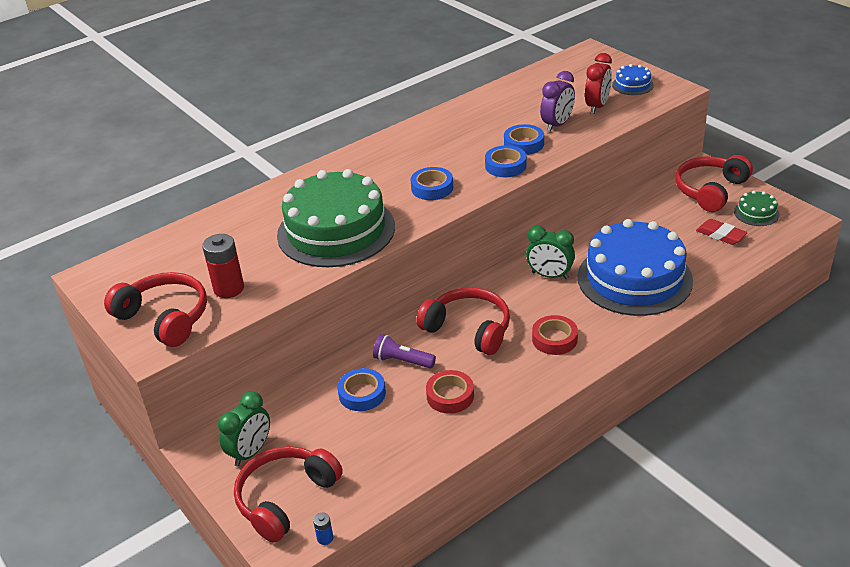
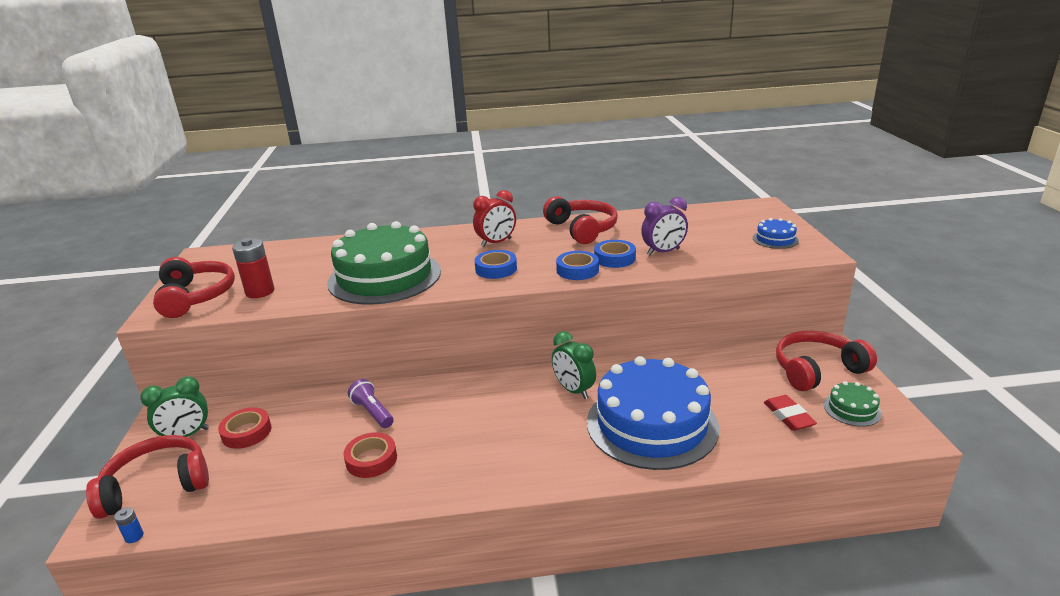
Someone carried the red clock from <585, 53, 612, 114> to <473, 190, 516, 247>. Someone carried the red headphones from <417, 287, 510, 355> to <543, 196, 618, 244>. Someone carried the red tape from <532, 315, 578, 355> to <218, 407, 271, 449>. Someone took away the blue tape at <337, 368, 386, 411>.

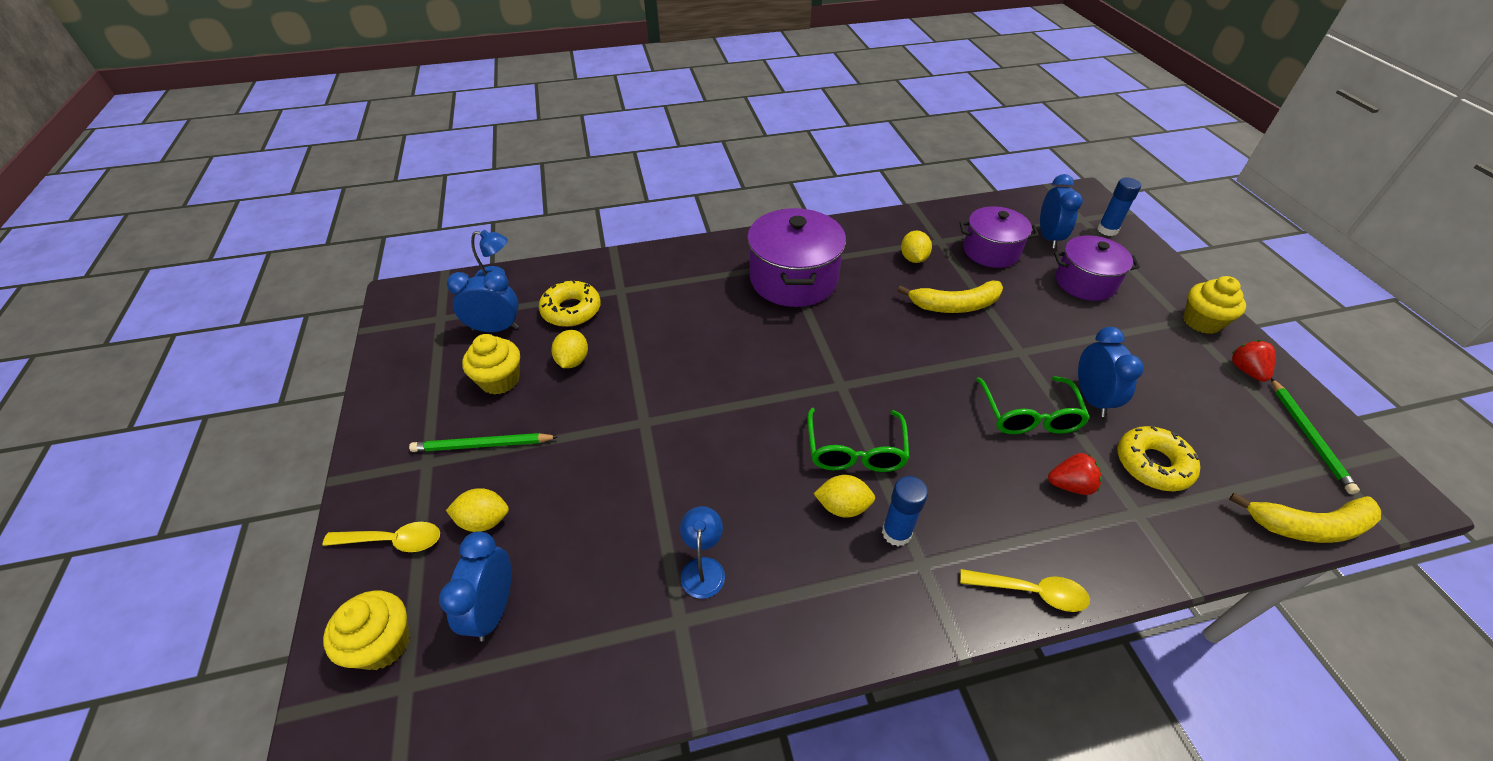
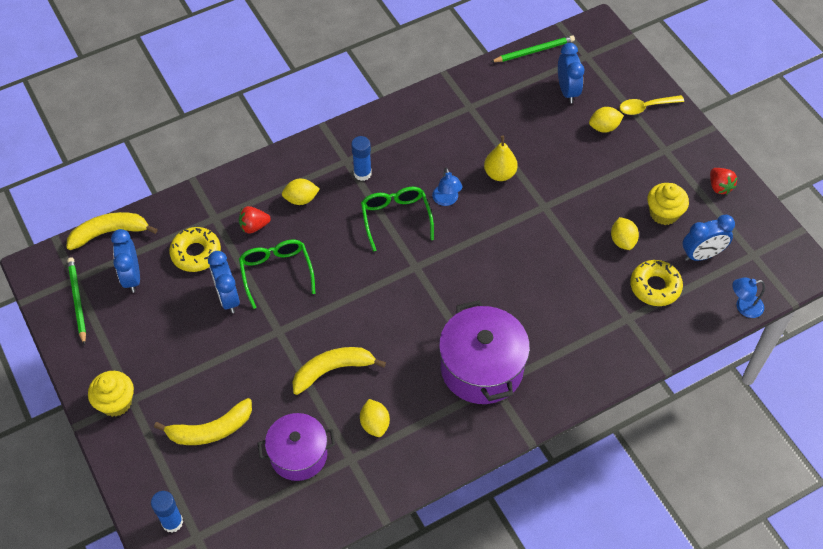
Someone carried the blue clock from <1040, 174, 1083, 248> to <111, 229, 140, 293>. Someone swapped the purple pot at <1054, 235, 1140, 301> for the yellow banana at <154, 398, 252, 445>. Someone carried the red strawberry from <1231, 340, 1276, 382> to <710, 168, 737, 195>. Someone carried the green pencil from <409, 433, 559, 452> to <491, 35, 575, 62>. Someone carried the yellow lemon from <814, 475, 875, 518> to <282, 179, 320, 205>. Someone carried the blue lamp from <680, 506, 725, 599> to <432, 168, 463, 206>. Someone took away the yellow spoon at <960, 569, 1090, 612>. Someone took away the yellow cupcake at <323, 590, 410, 670>. Someone put down the yellow pear at <484, 136, 518, 181>.

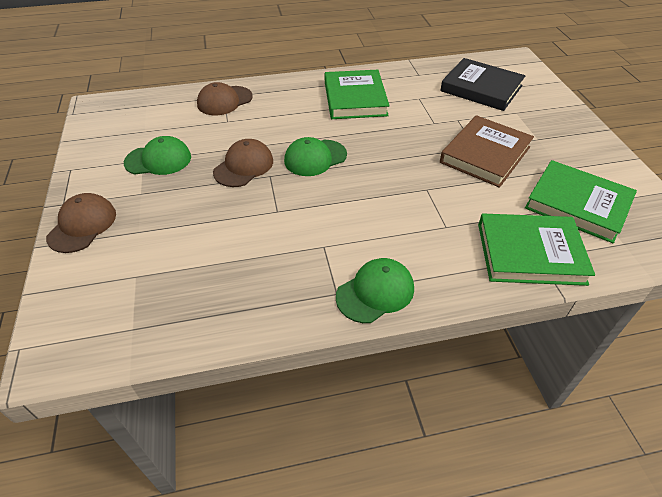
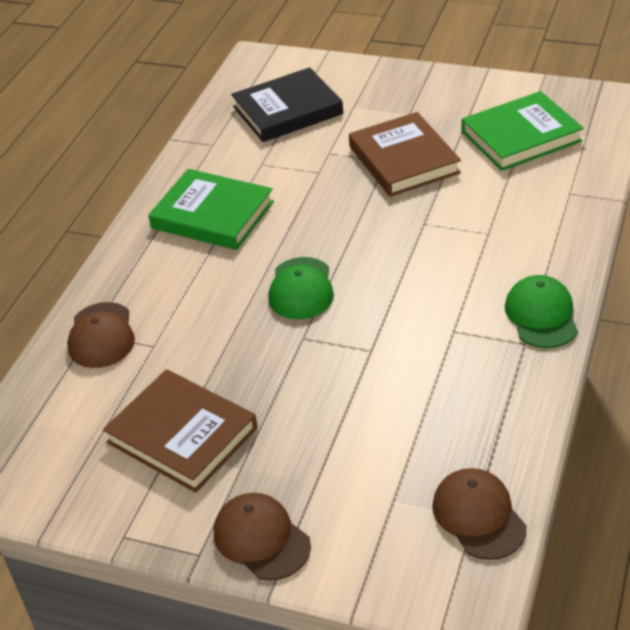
Someone swapped the green cap at <124, 136, 191, 175> for the brown book at <103, 369, 258, 493>. Someone carried the brown cap from <213, 139, 273, 187> to <432, 468, 527, 560>. Someone took away the green book at <478, 213, 595, 286>.

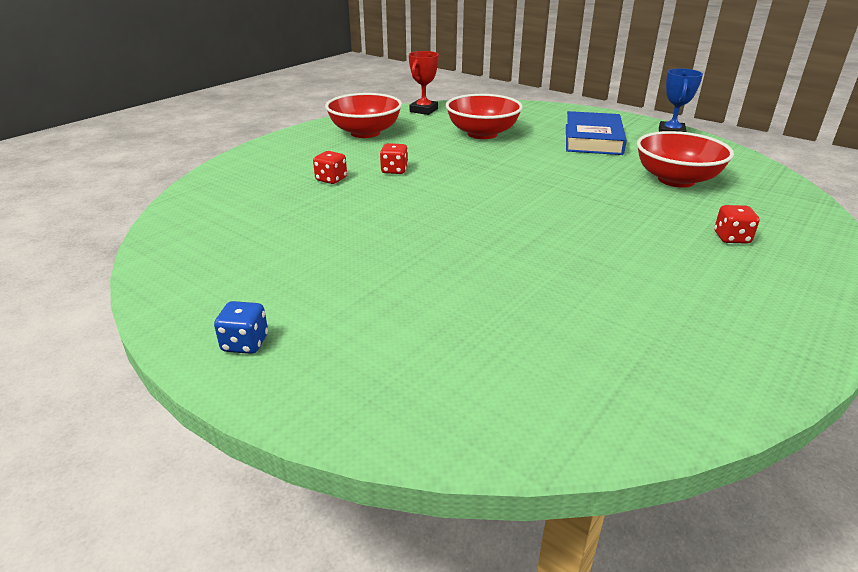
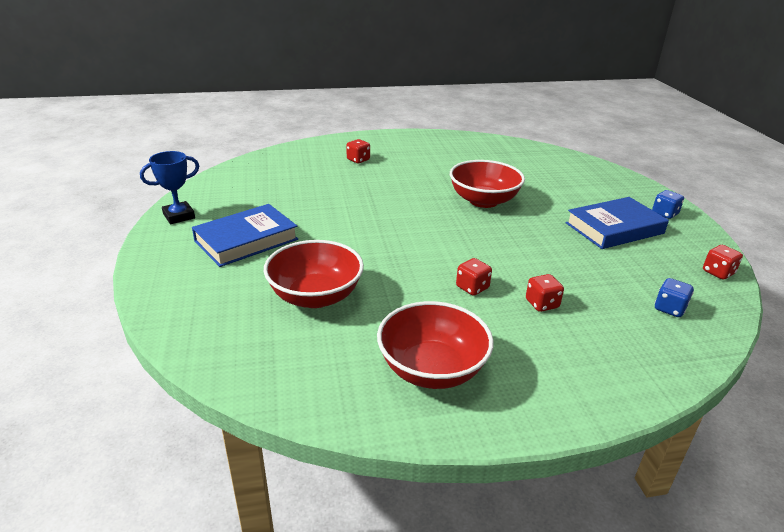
Someone took away the red trophy at <409, 51, 439, 115>. Someone carried the red bowl from <637, 131, 734, 188> to <450, 160, 525, 208>. Someone put down the blue book at <566, 197, 669, 249>. Someone put down the red dice at <703, 245, 743, 279>. Someone put down the blue dice at <655, 278, 694, 317>.

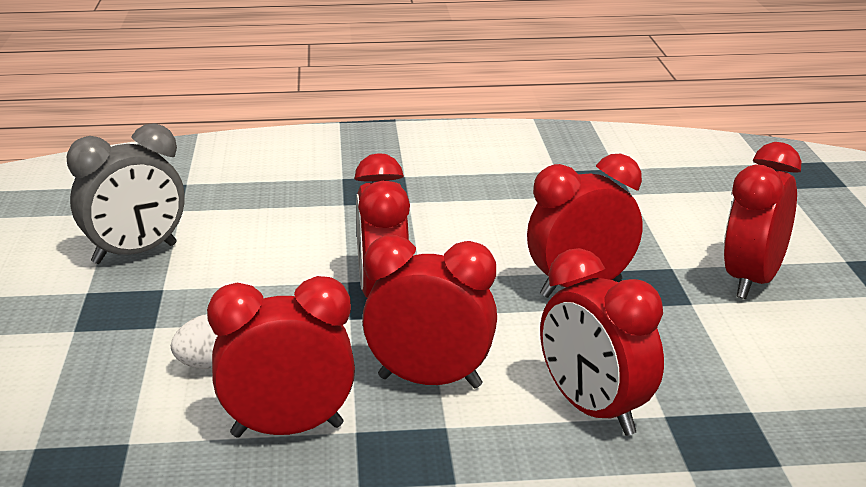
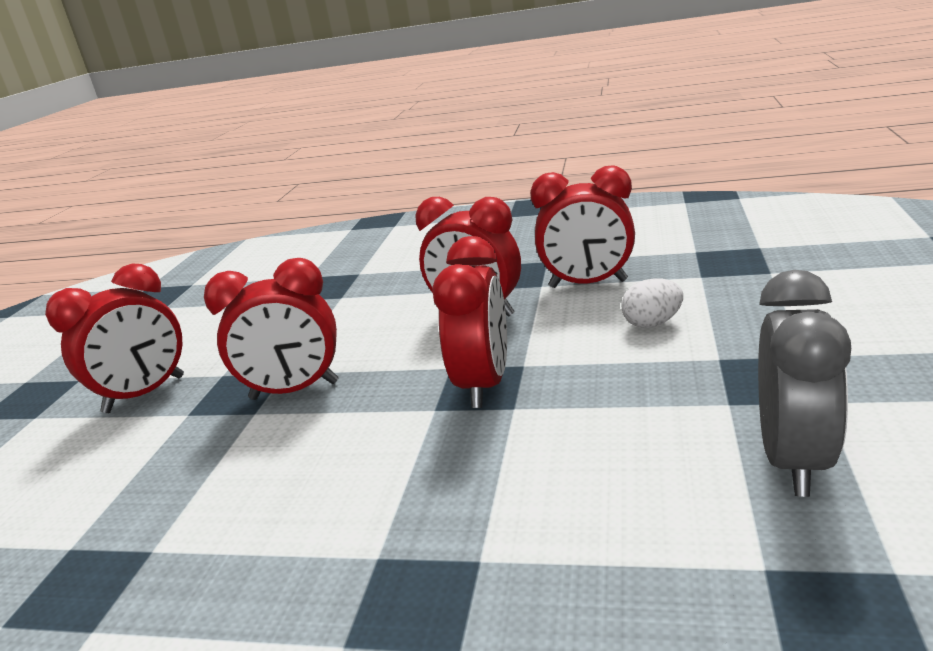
Someone rotated the grey clock at <66, 123, 184, 264> by 120 degrees clockwise. Someone took away the red clock at <540, 248, 664, 436>.

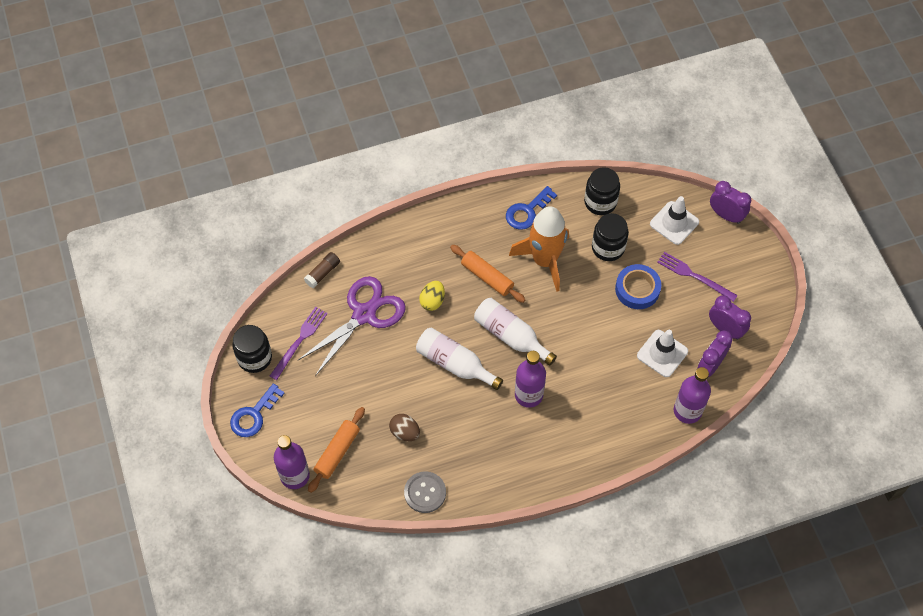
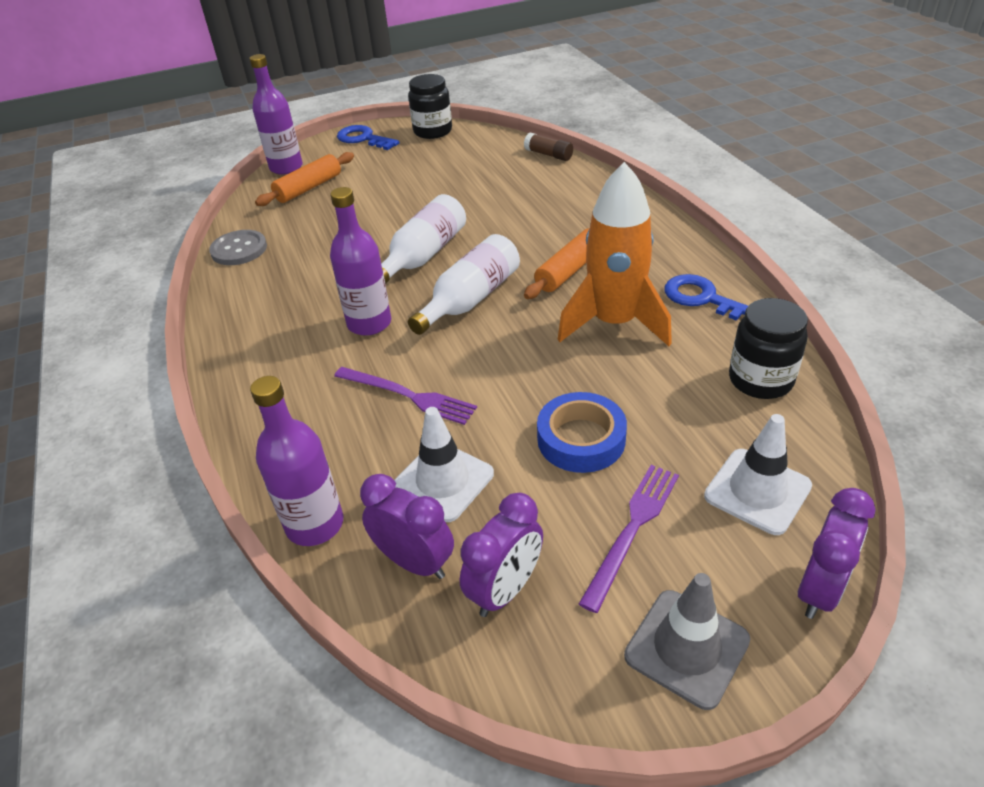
Someone took away the black jar at <592, 213, 629, 261>. Someone took away the purple scissors at <298, 276, 406, 376>. Someone took away the yellow egg at <419, 281, 445, 311>. Someone carried the purple fork from <270, 307, 328, 380> to <334, 367, 477, 425>. Someone rotated the orange rolling pin at <308, 407, 365, 493> by 75 degrees counterclockwise. Someone took away the brown egg at <389, 414, 420, 441>. Someone put down the grey traffic cone at <624, 573, 750, 710>.

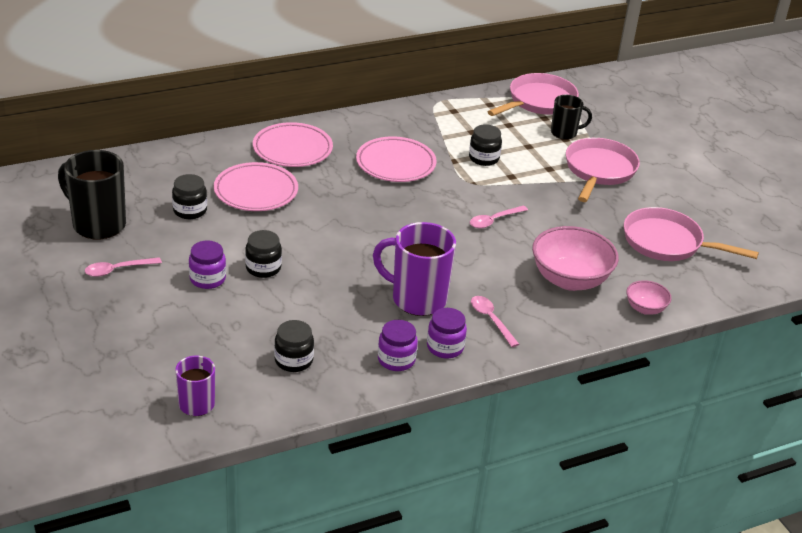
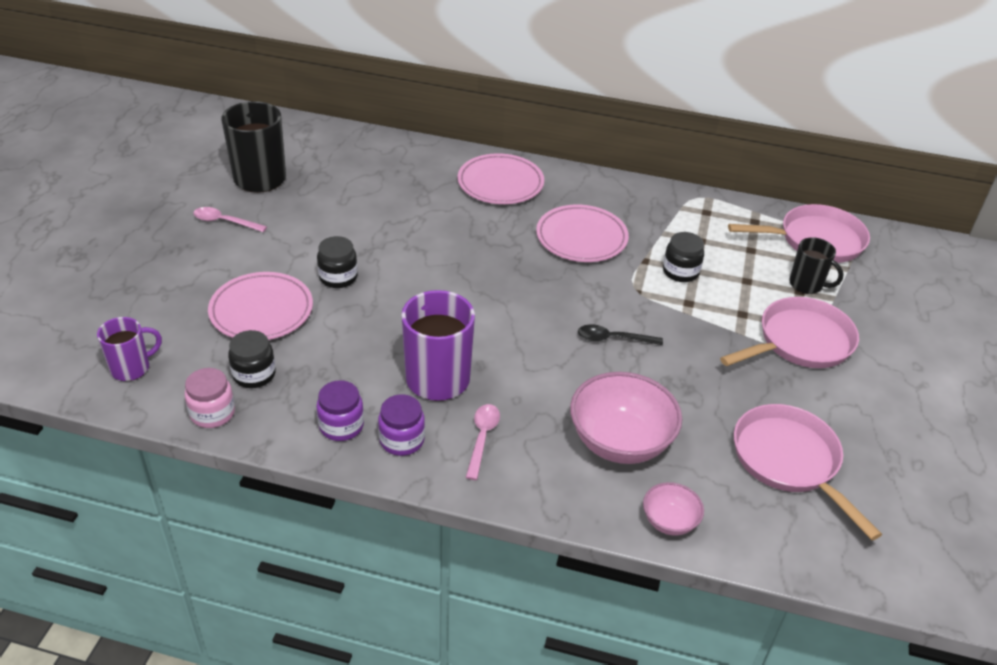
Someone carried the pink plate from <214, 162, 298, 211> to <208, 272, 313, 340>. Someone took away the black jar at <172, 174, 207, 219>. Someone repainted the pink spoon at <470, 205, 528, 228>, which became the black spoon at <578, 325, 663, 345>. Someone took away the purple jar at <189, 240, 226, 289>. Someone put down the pink jar at <185, 368, 235, 428>.

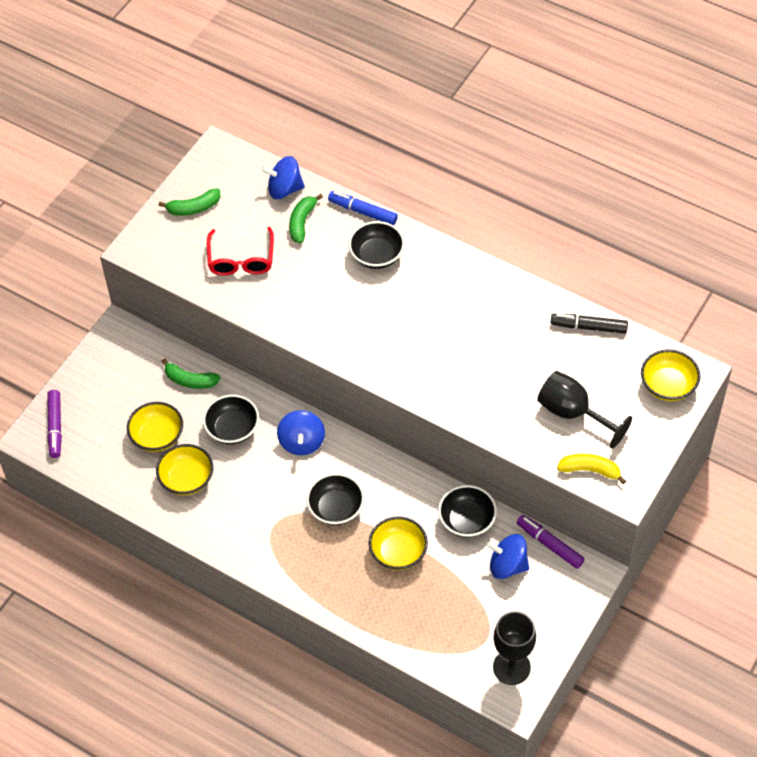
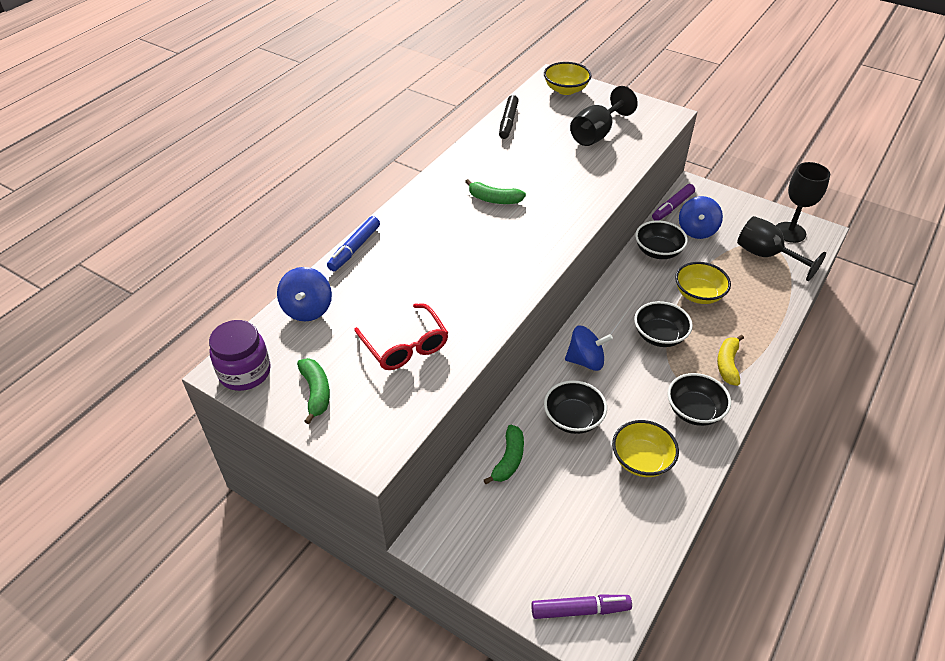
Someone carried the green banana from <289, 194, 323, 243> to <465, 179, 526, 204>. Someone carried the black bowl from <349, 221, 405, 269> to <668, 373, 731, 426>. Someone rotated the red glasses at <207, 227, 274, 276> by 60 degrees clockwise. Someone took away the yellow bowl at <127, 402, 183, 452>. Someone carried the yellow banana from <557, 454, 626, 484> to <717, 335, 744, 386>. Someone put down the black goblet at <737, 216, 826, 281>. Someone put down the purple jar at <209, 320, 271, 391>.

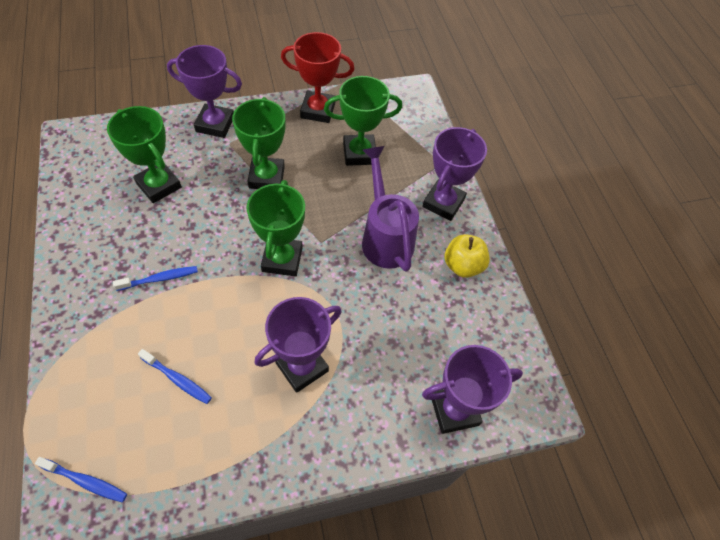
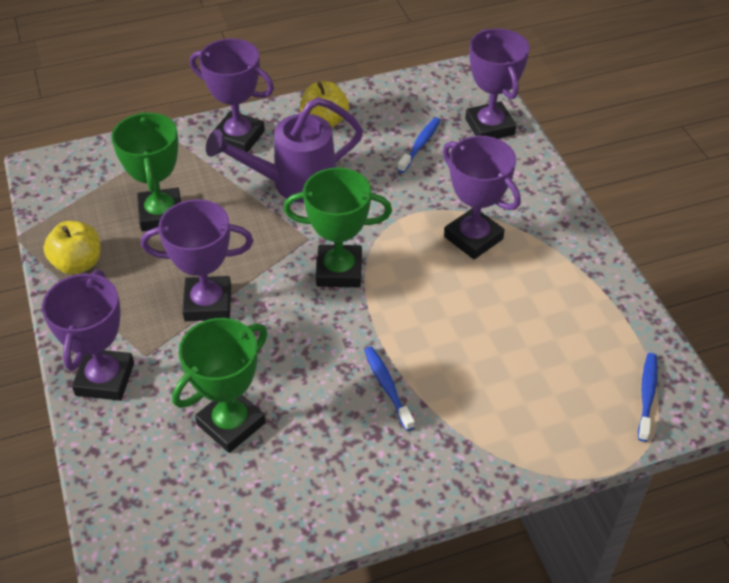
Someone swapped the red trophy at <281, 32, 354, 123> for the yellow apple at <43, 221, 101, 275>. Someone repainted the green trophy at <232, 97, 285, 189>, which became the purple trophy at <141, 199, 253, 321>. Someone carried the blue toothbrush from <138, 349, 212, 404> to <397, 117, 441, 173>.

